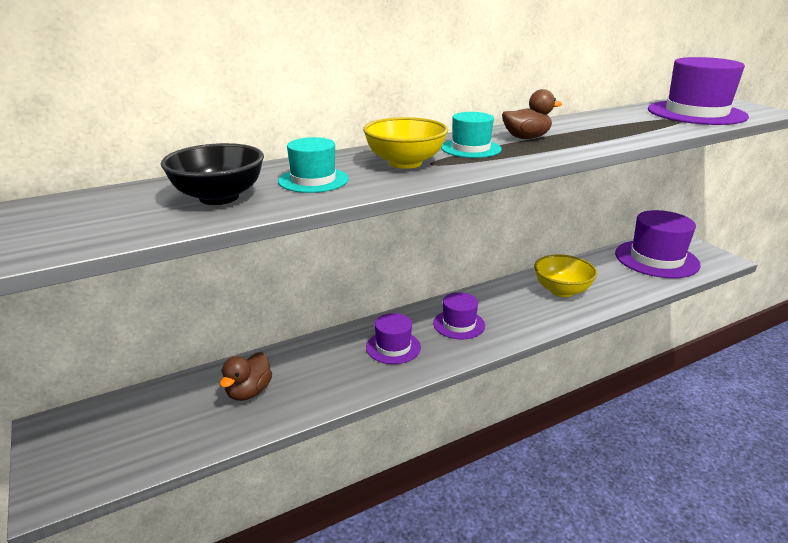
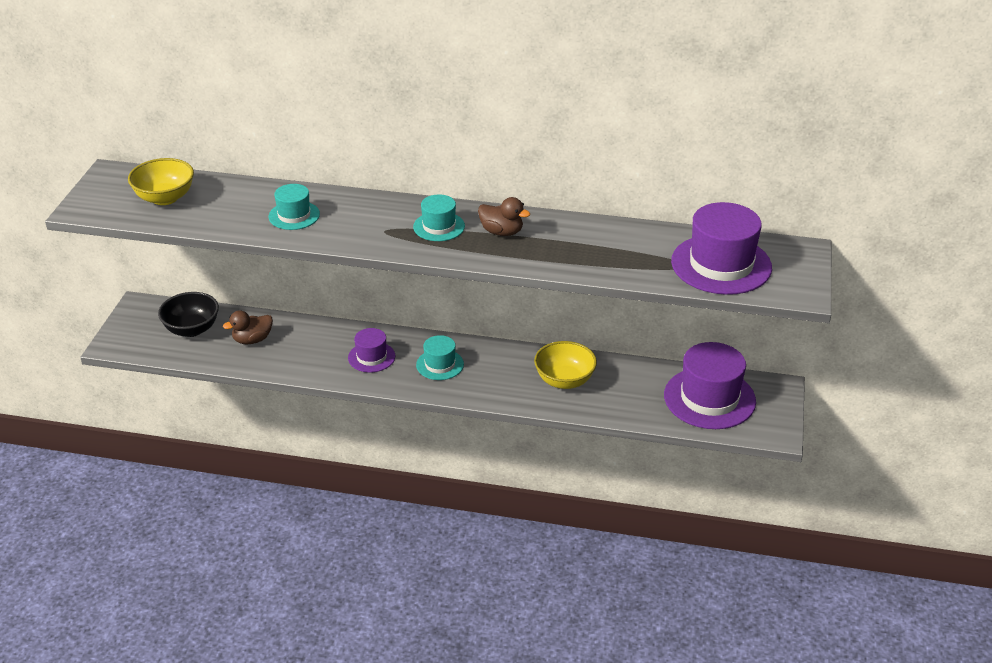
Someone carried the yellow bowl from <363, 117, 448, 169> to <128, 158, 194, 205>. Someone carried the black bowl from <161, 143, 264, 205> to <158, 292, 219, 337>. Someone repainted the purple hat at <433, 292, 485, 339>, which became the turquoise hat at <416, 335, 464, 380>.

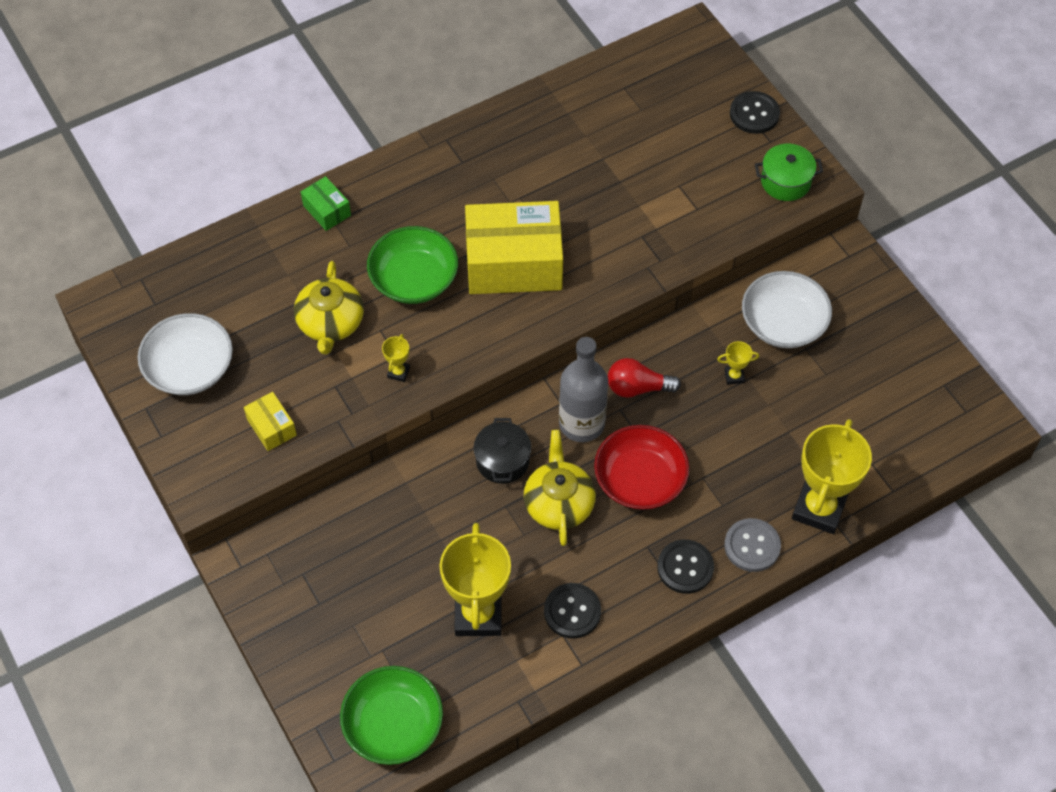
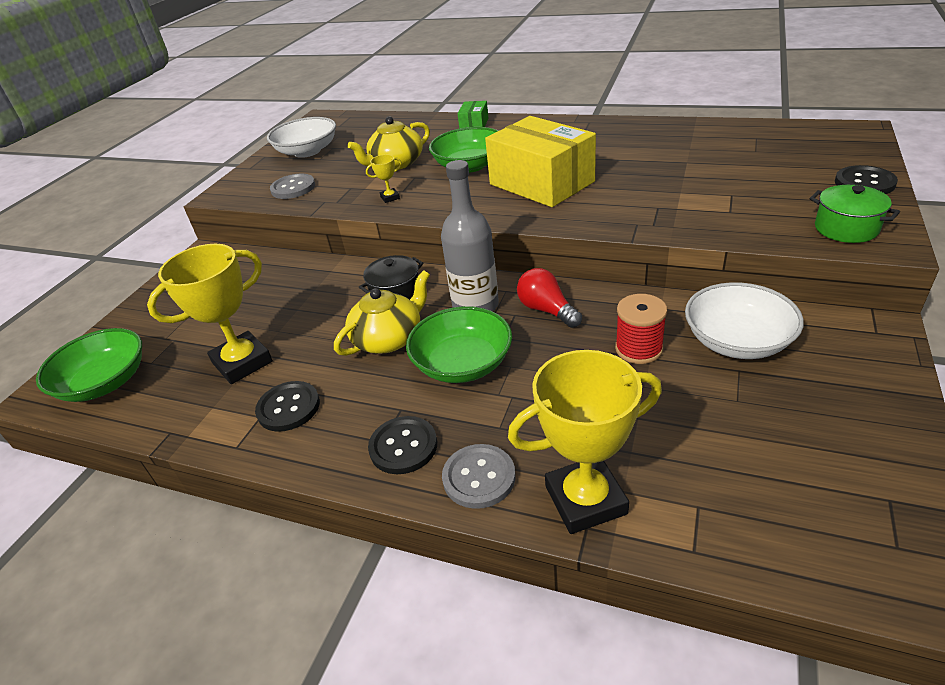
Someone swapped the yellow trophy at <717, 341, 759, 385> for the red spool at <615, 294, 667, 364>. Someone swapped the yellow box at <244, 392, 297, 451> for the grey button at <270, 174, 315, 199>. Someone repainted the red bowl at <594, 425, 690, 510>, which became the green bowl at <406, 306, 512, 383>.

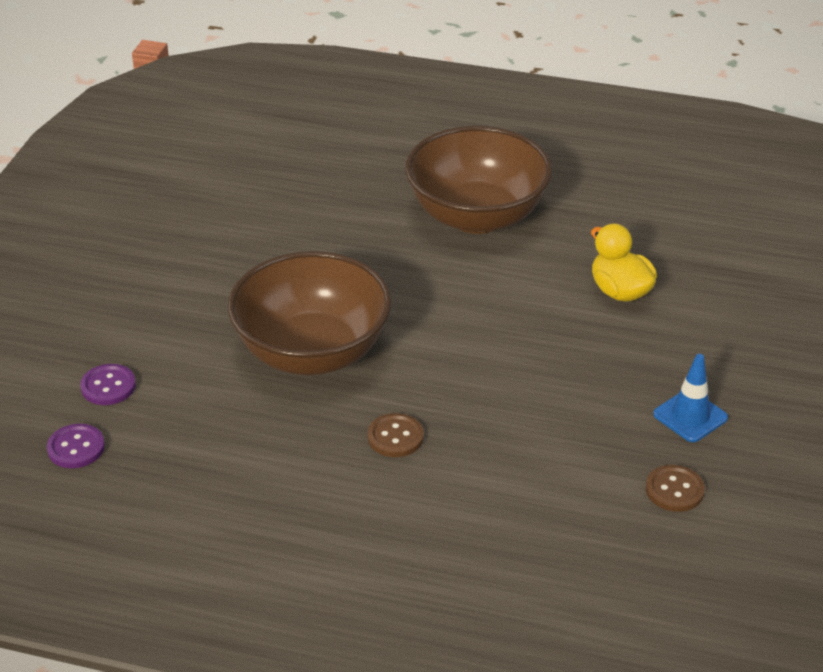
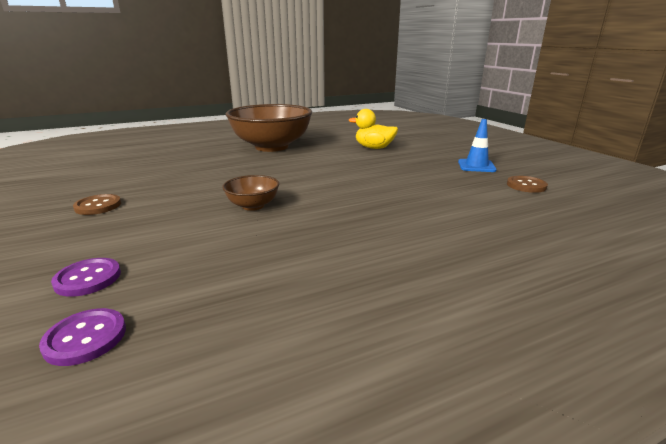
Someone scaled the brown bowl at <228, 251, 392, 375> by 0.44. Someone carried the brown button from <368, 413, 424, 457> to <73, 194, 121, 215>.

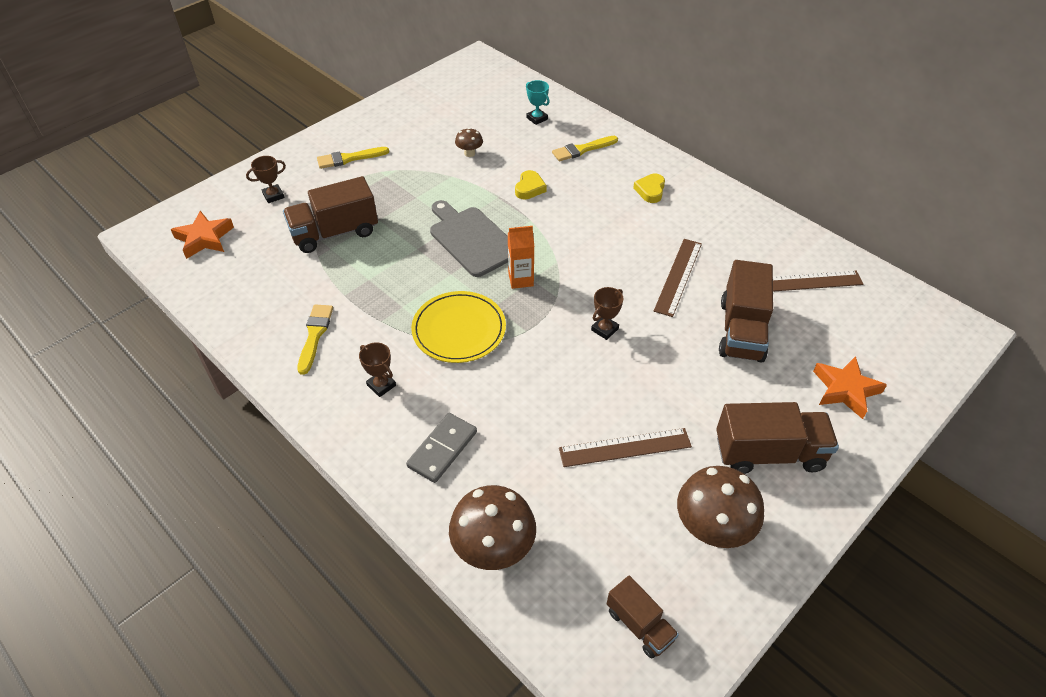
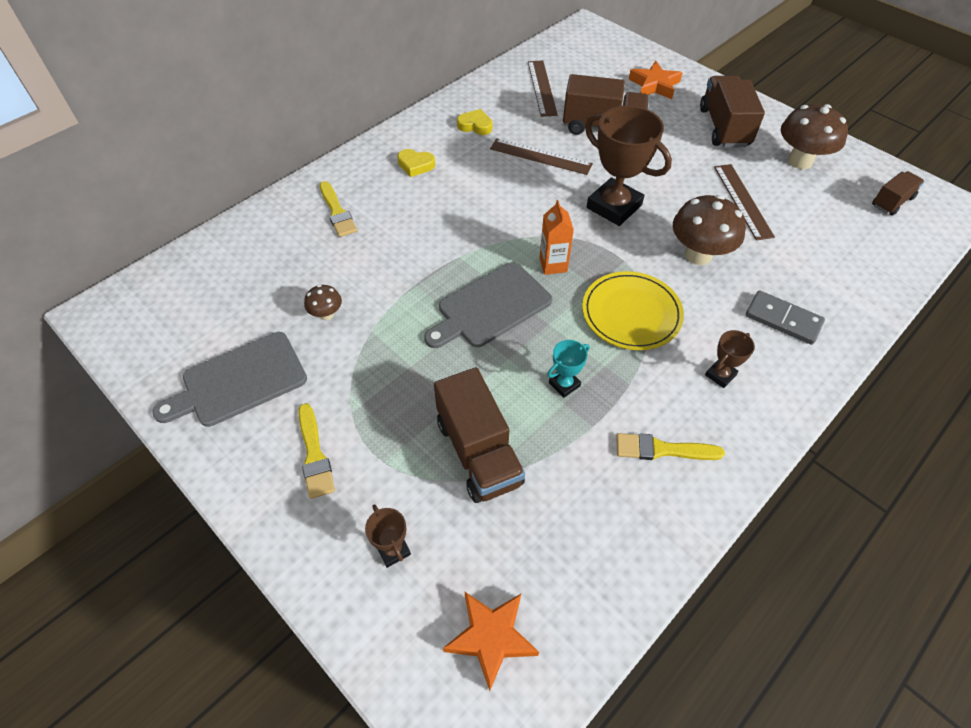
Someone carried the turquoise trophy from <526, 80, 550, 125> to <548, 340, 590, 398>. Someone carried the yellow heart from <515, 170, 547, 200> to <457, 109, 492, 135>. Someone scaled the brown trophy at <591, 287, 623, 340> by 2.16. Someone carried the brown mushroom from <449, 485, 536, 570> to <673, 195, 746, 265>. Someone put down the grey cutting board at <152, 332, 307, 427>.

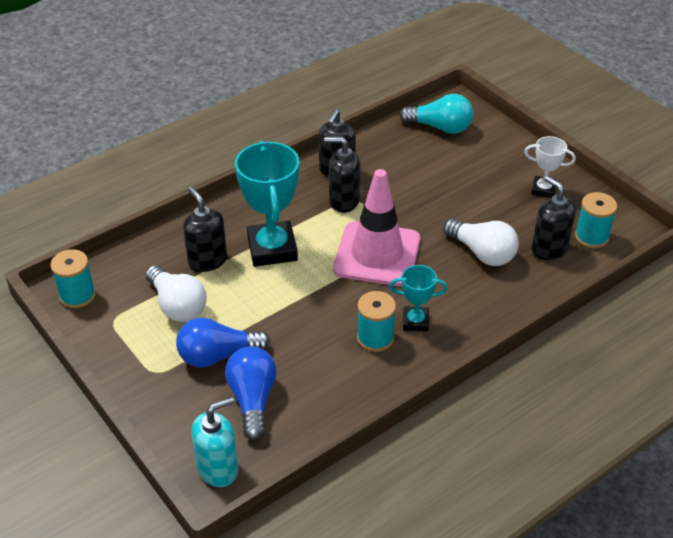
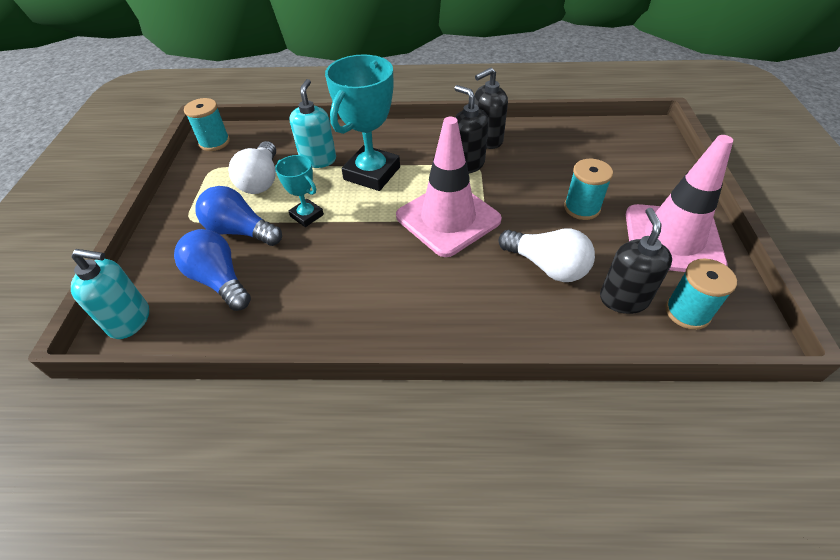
Someone took away the turquoise light bulb at <399, 94, 473, 134>. Someone swapped the white trophy at <524, 136, 576, 198> for the pink traffic cone at <626, 135, 733, 272>. Someone repainted the black soap dispenser at <183, 187, 227, 272>, which became the turquoise soap dispenser at <290, 79, 336, 168>. Someone rotated the white light bulb at <443, 219, 519, 266> by 45 degrees counterclockwise. Someone carried the turquoise trophy from <389, 265, 448, 332> to <275, 155, 324, 227>. Someone carried the turquoise spool from <357, 291, 396, 352> to <564, 159, 613, 220>. Someone rotated the blue light bulb at <225, 347, 277, 441> by 75 degrees counterclockwise.

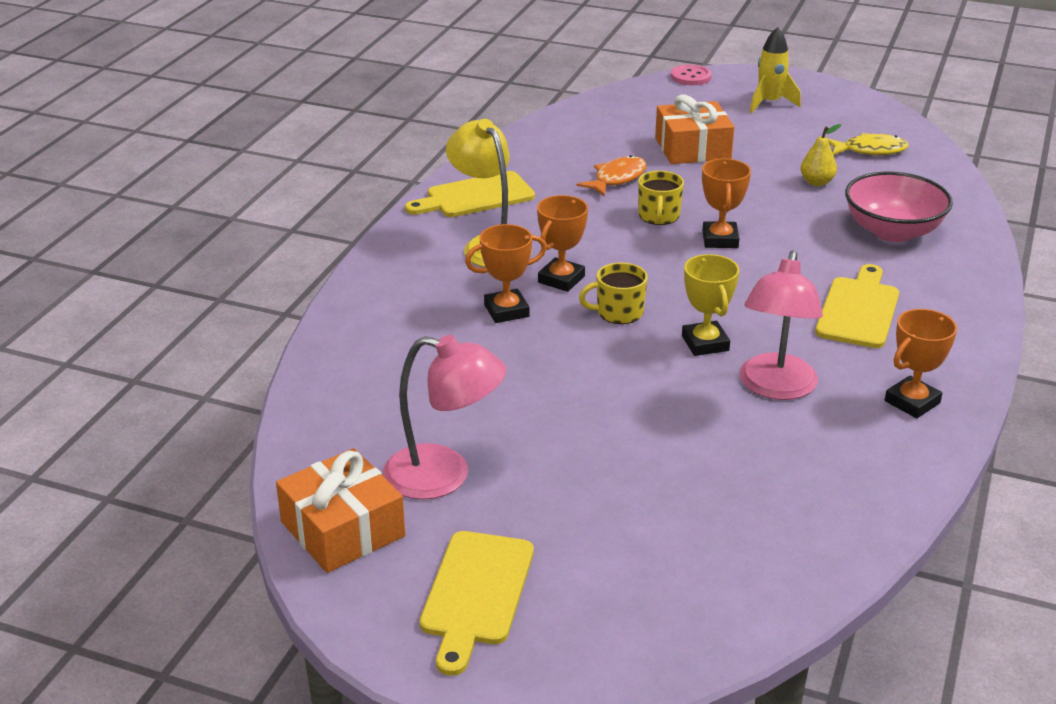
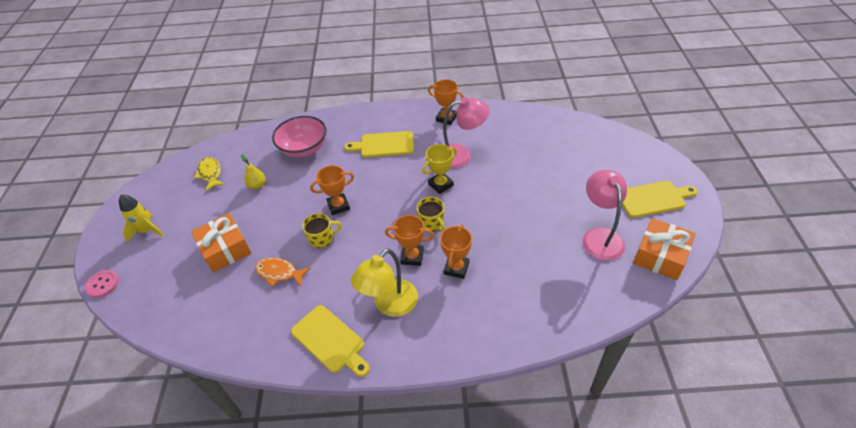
Someone rotated the orange trophy at <465, 224, 547, 323> by 60 degrees clockwise.

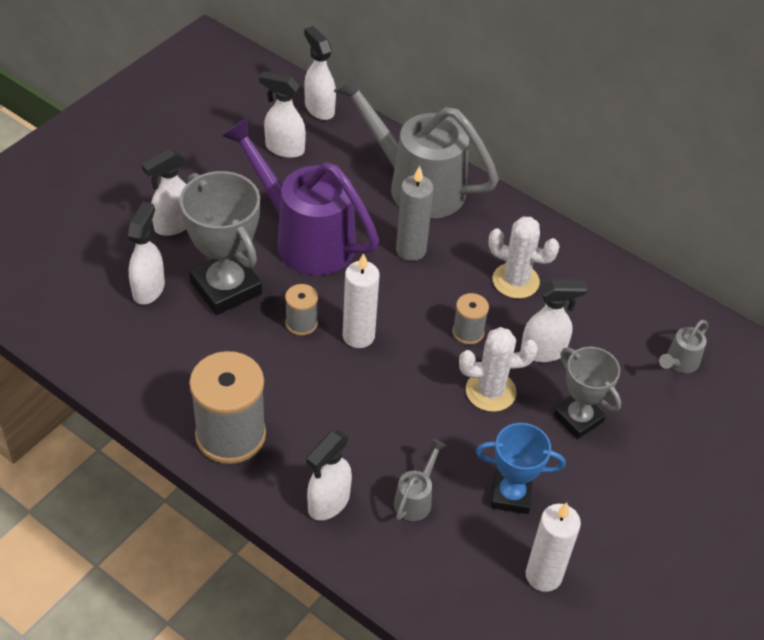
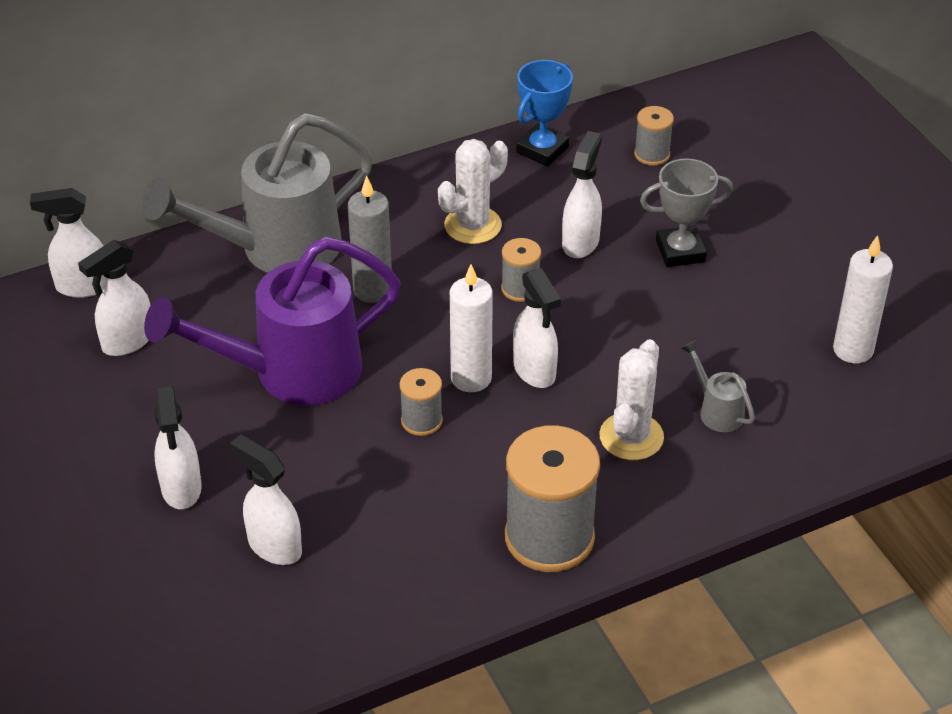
Someone took away the grey trophy at <180, 171, 262, 315>. Someone swapped the grey watering can at <659, 320, 708, 373> for the grey spool at <634, 106, 674, 166>. Someone carried the white cactus from <459, 327, 538, 412> to <599, 339, 664, 460>. Someone carried the blue trophy from <476, 423, 566, 514> to <516, 60, 573, 166>. Someone carried the white spray bottle from <306, 430, 352, 520> to <513, 268, 561, 388>.

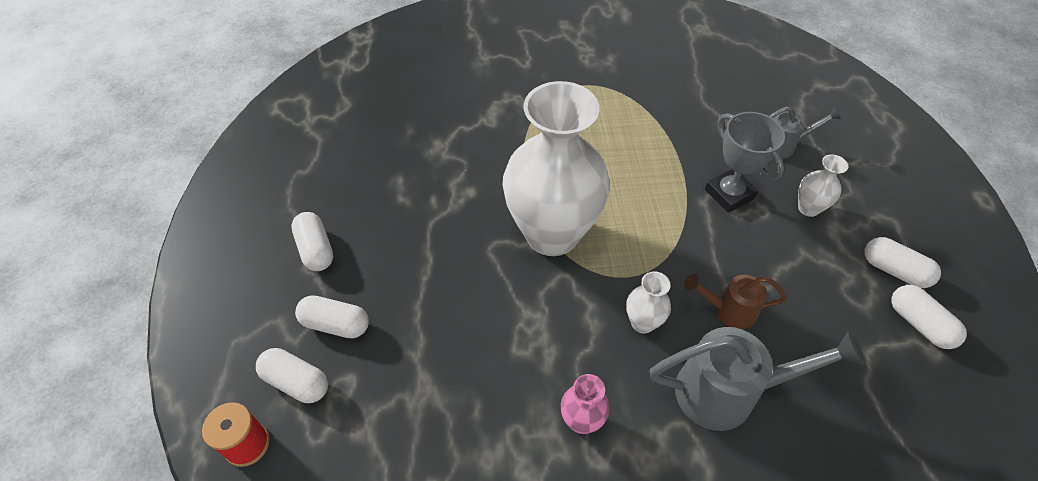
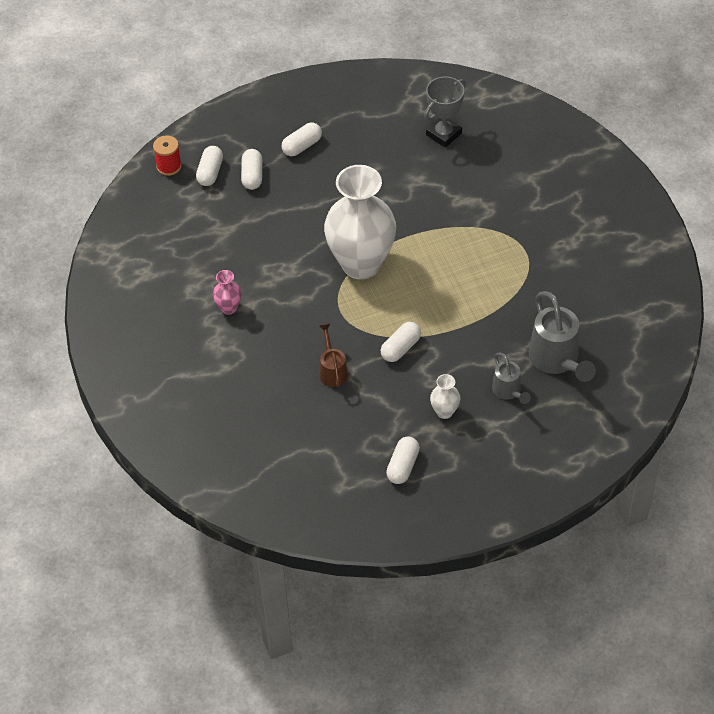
Someone carried the grey trophy from <705, 112, 785, 213> to <424, 76, 465, 147>. Someone took away the white vase at <626, 271, 671, 333>. Someone carried the white capsule from <891, 285, 967, 349> to <380, 322, 421, 362>. Someone carried the grey watering can from <650, 327, 865, 431> to <529, 291, 596, 382>.

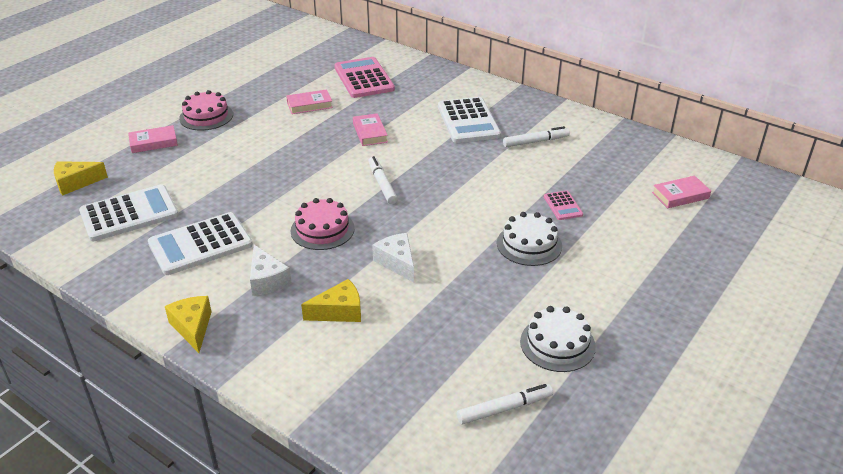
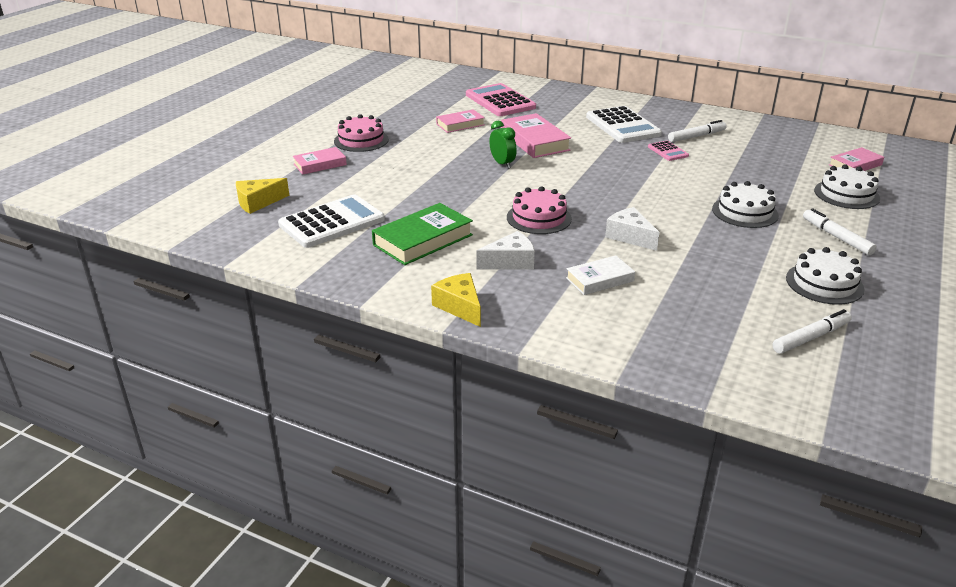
Someone scaled the pink book at <353, 113, 388, 146> by 1.60. Someone carried the white marker from <368, 156, 398, 204> to <803, 208, 877, 255>. Someone carried the pink calculator from <544, 191, 583, 220> to <648, 141, 689, 161>. Someone swapped the white calculator at <148, 212, 253, 275> for the green book at <372, 203, 473, 265>. Someone rotated the white cheese at <250, 245, 292, 296> by 75 degrees counterclockwise. Someone swapped the yellow cheese at <301, 279, 361, 322> for the white book at <566, 255, 635, 295>. Someone put down the green clock at <489, 121, 517, 169>. Someone put down the white cake at <814, 164, 880, 209>.

